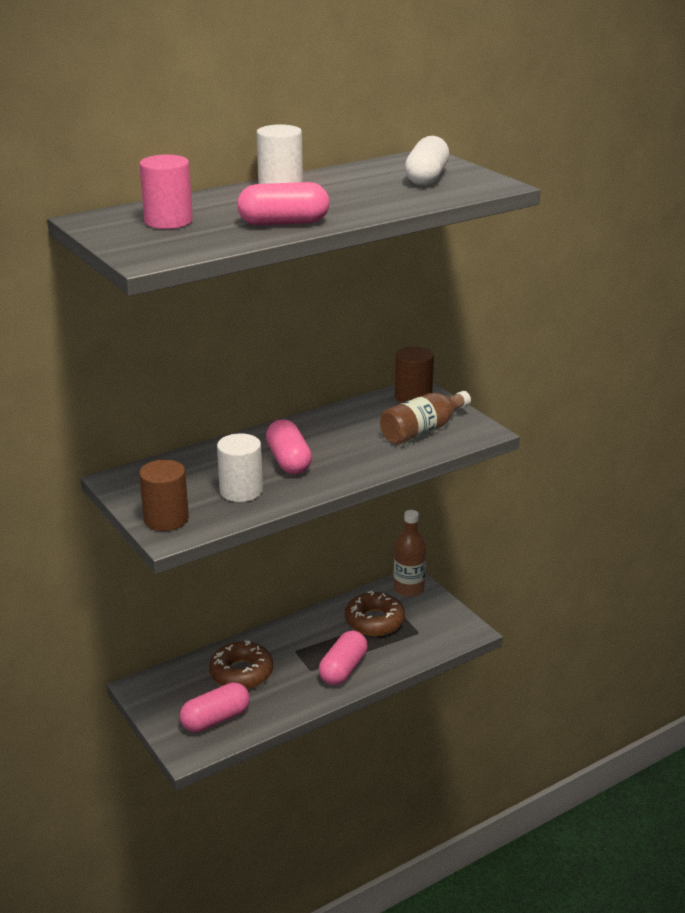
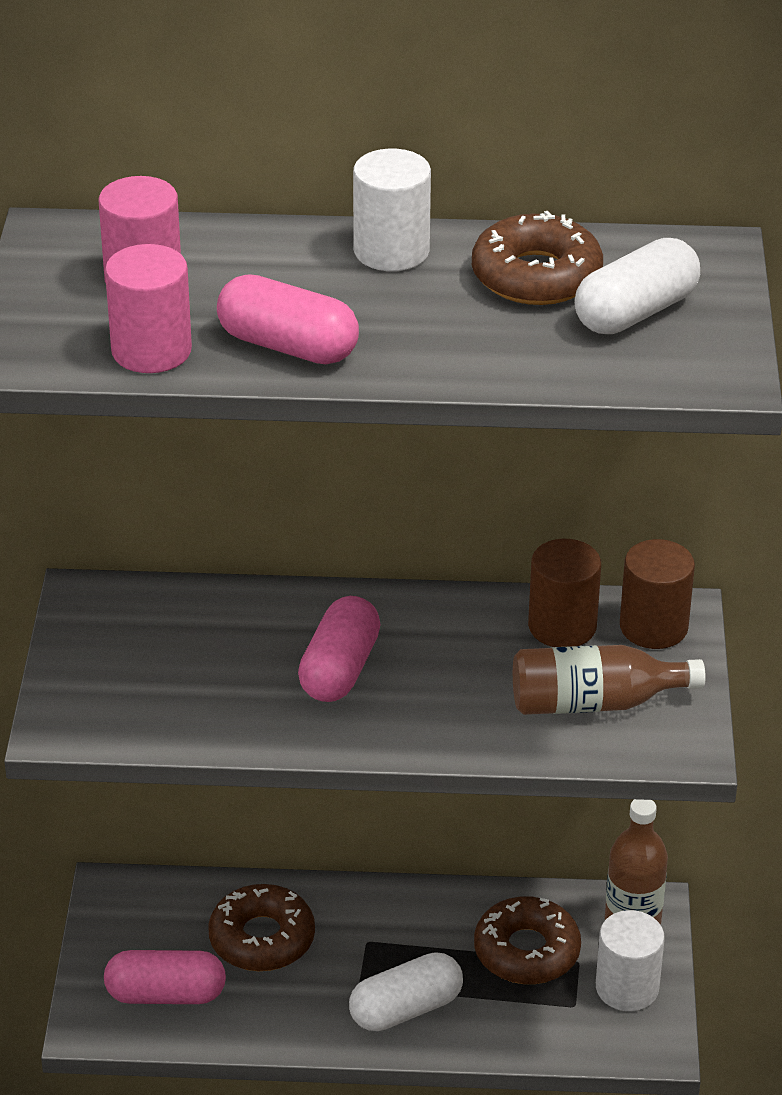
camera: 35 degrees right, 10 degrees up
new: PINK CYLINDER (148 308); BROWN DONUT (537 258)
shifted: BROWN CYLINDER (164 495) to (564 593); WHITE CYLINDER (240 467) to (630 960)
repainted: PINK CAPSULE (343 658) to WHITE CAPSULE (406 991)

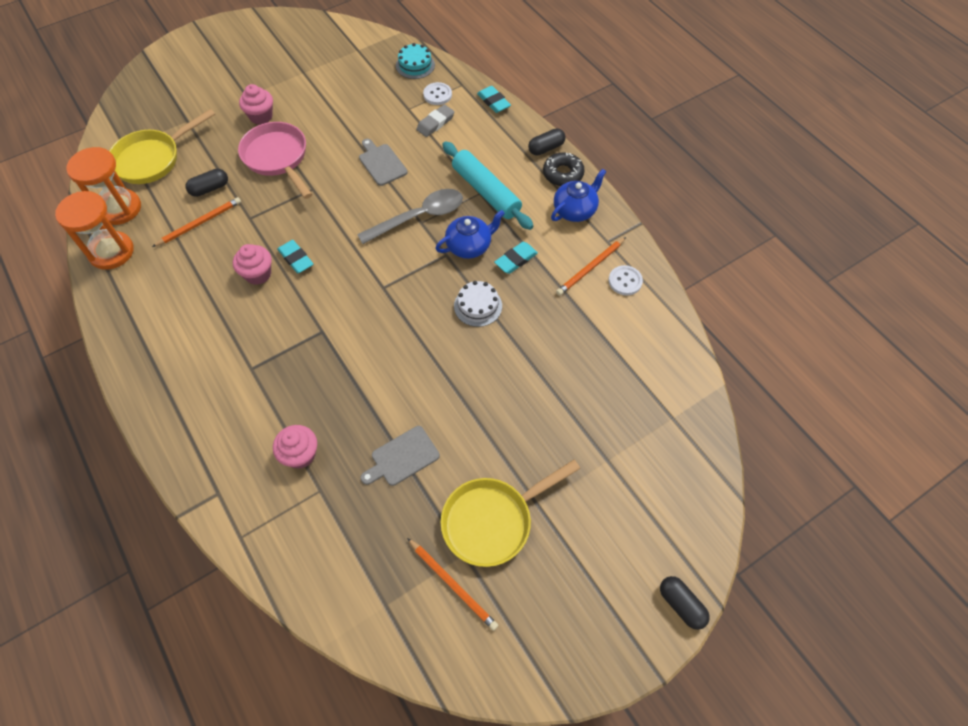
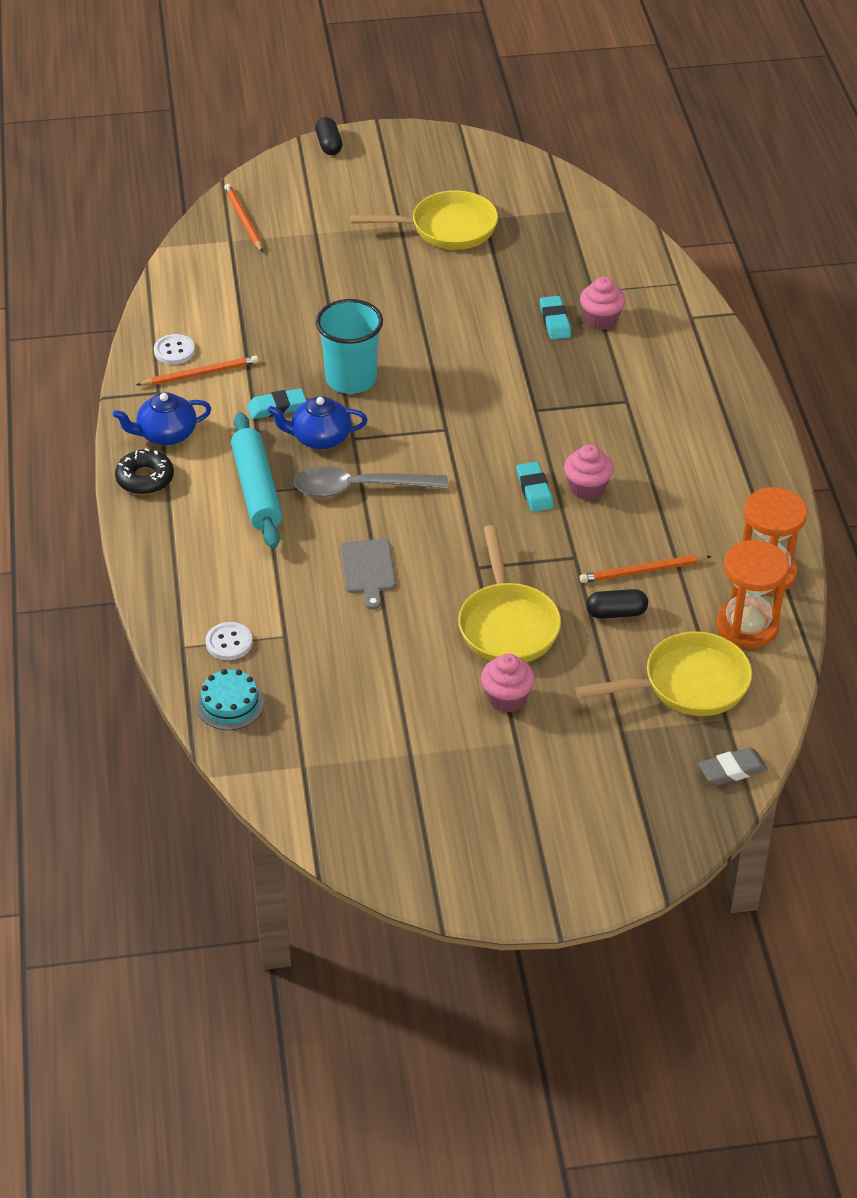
camera: 155 degrees left, 15 degrees down
gone: GREY CUTTING BOARD (400 456); BLACK CAPSULE (547 141)
shifted: ORANGE PENCIL (452 584) to (243 218); TURQUOISE ERASER (494 99) to (555 318); GREY ERASER (435 120) to (733 766)
swapped: WHITE CAKE (478 304) to TURQUOISE CUP (349 346)
repainted: PINK PAN (275 160) to YELLOW PAN (509 594)

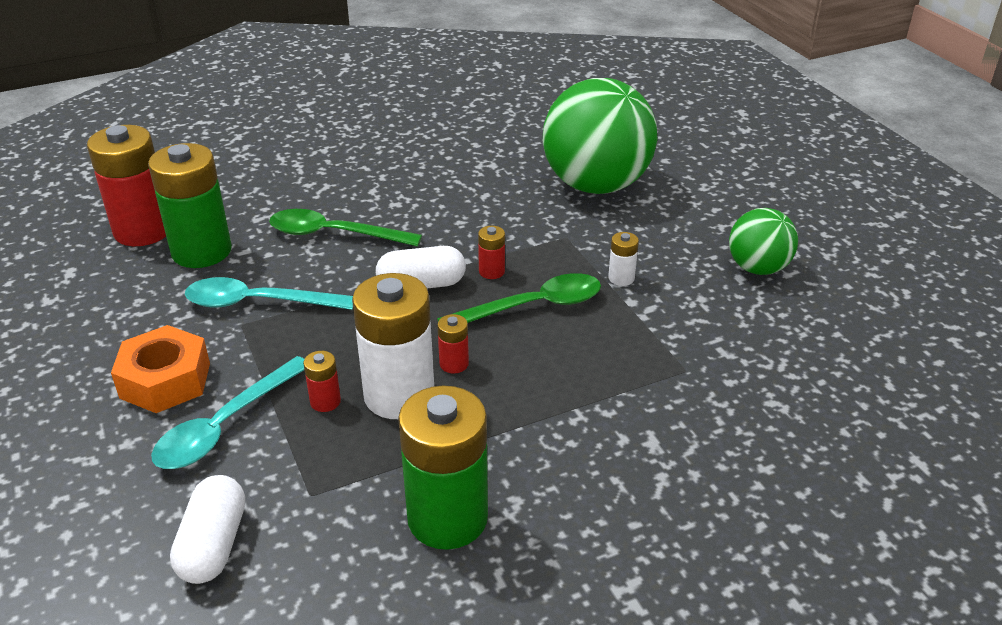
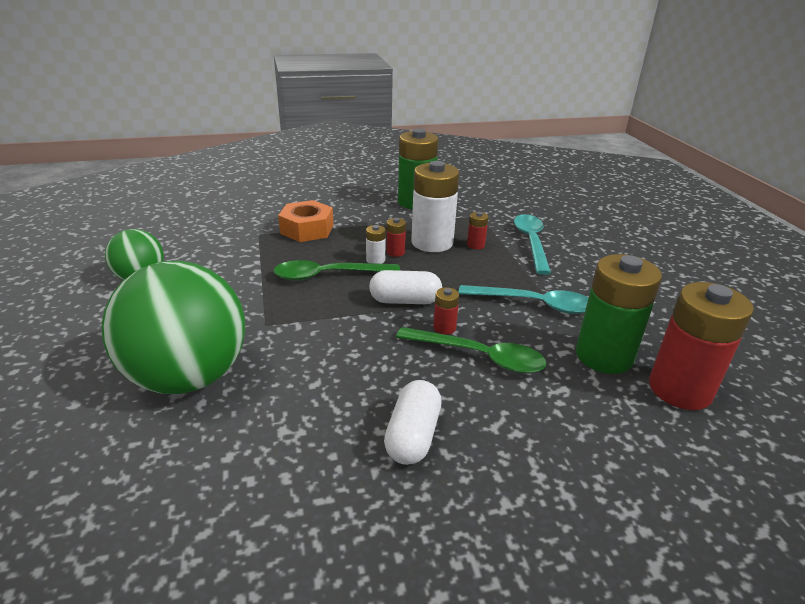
camera: 170 degrees left, 5 degrees down
shifted: ORANGE NUT (160 369) to (306 221); WHITE BATTERY (623 259) to (376 244); WHITE CAPSULE (207 529) to (412 422); RED BATTERY (491 252) to (446 311)
rotated: TURQUOISE SPOON (227 412) = (532 244) 45 degrees counterclockwise

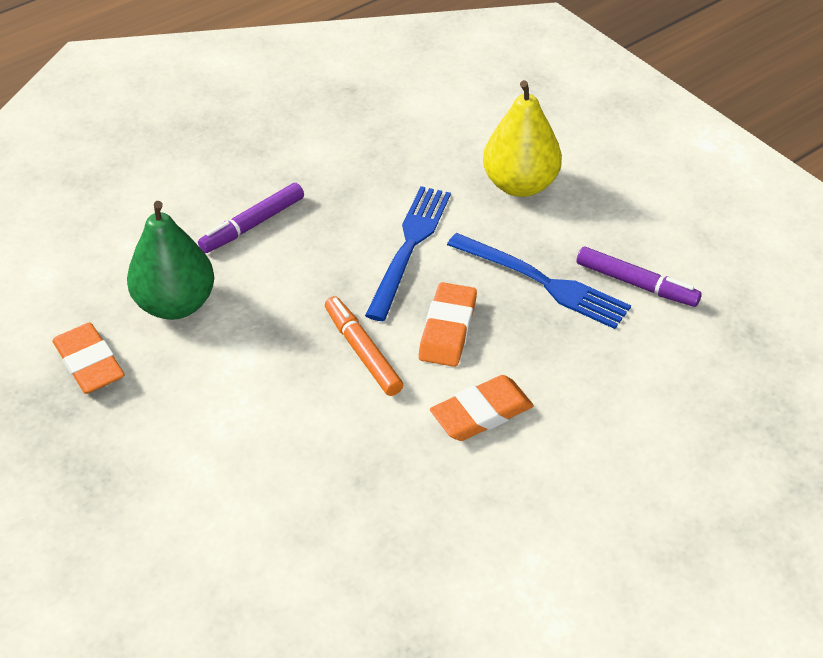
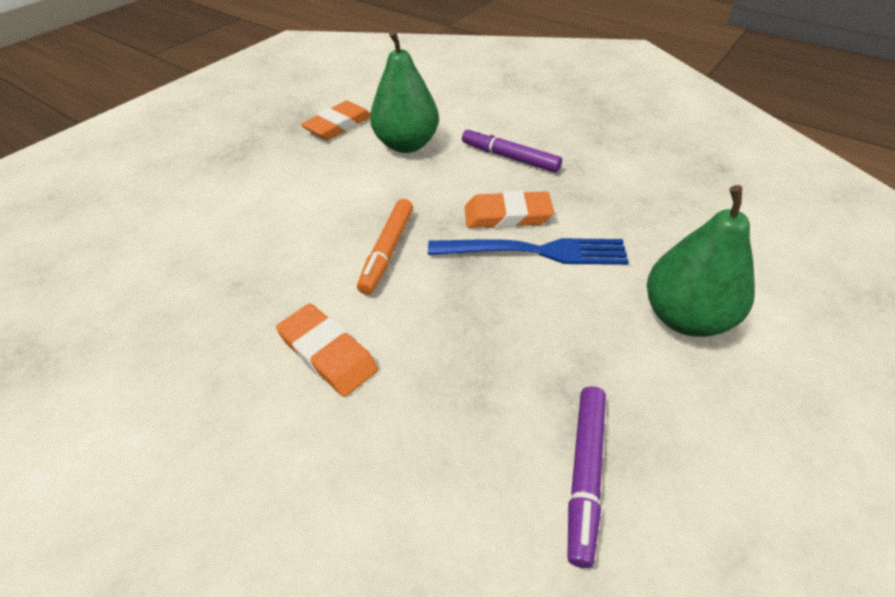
camera: 75 degrees right, 0 degrees up
gone: BLUE FORK (539 281)
shifted: ORANGE ERASER (448 324) to (509 209)
repainted: YELLOW PEAR (522 138) to GREEN PEAR (701 261)
rotated: ORANGE MARKER (364 346) = (385 247) 150 degrees clockwise

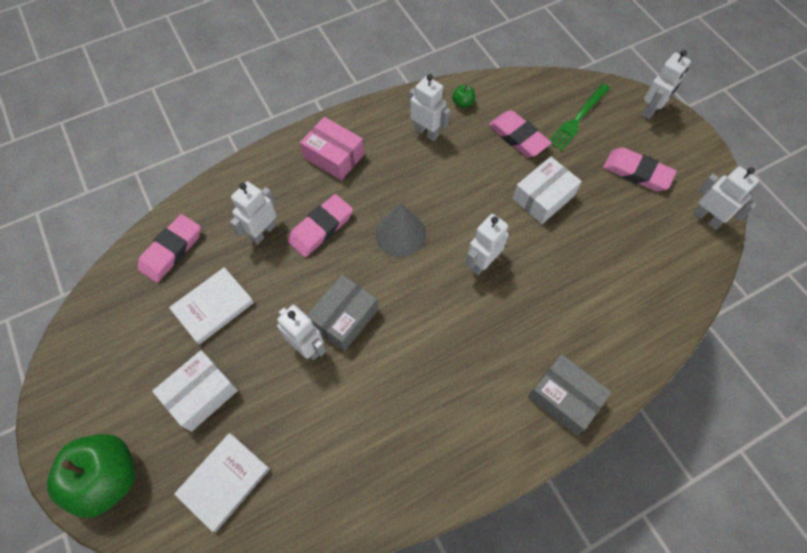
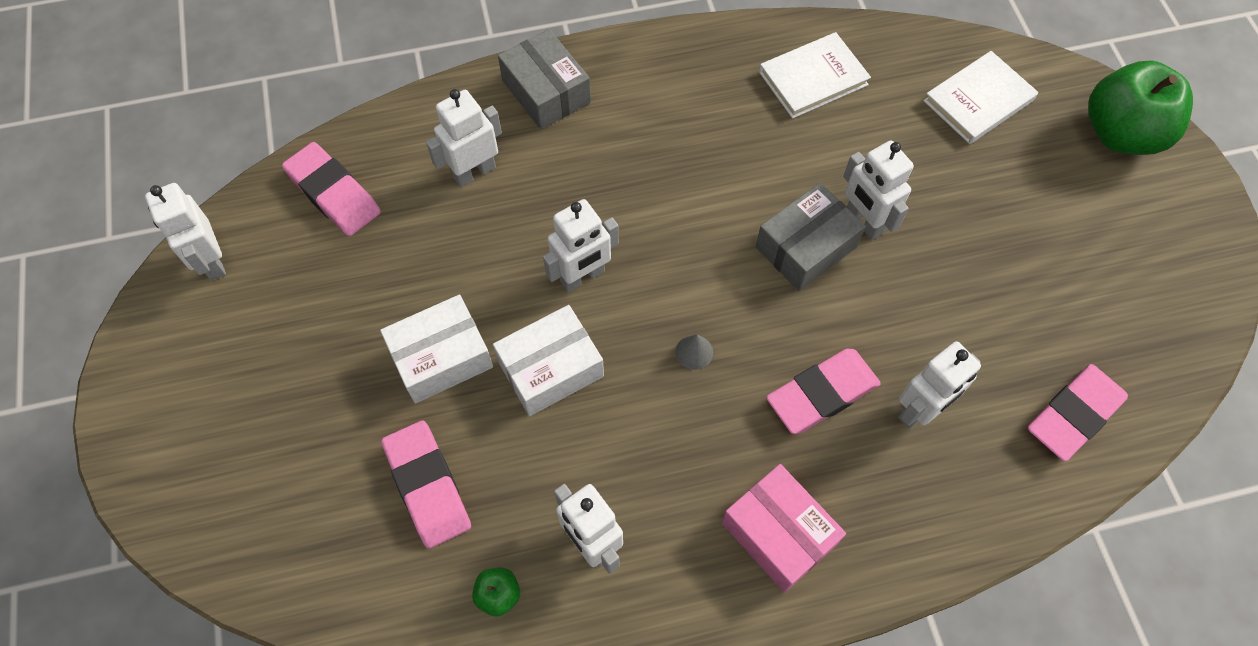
camera: 165 degrees left, 0 degrees up
gone: GREEN FORK (580 117)
shifted: PINK ERASER (640 169) to (331 189); WHITE ROBOT (666 84) to (464 138); WHITE BOX (195 391) to (548 360); WHITE BOOK (211 305) to (815 75)
scaled: GREY CONE (400 230) = (694 352) x0.45

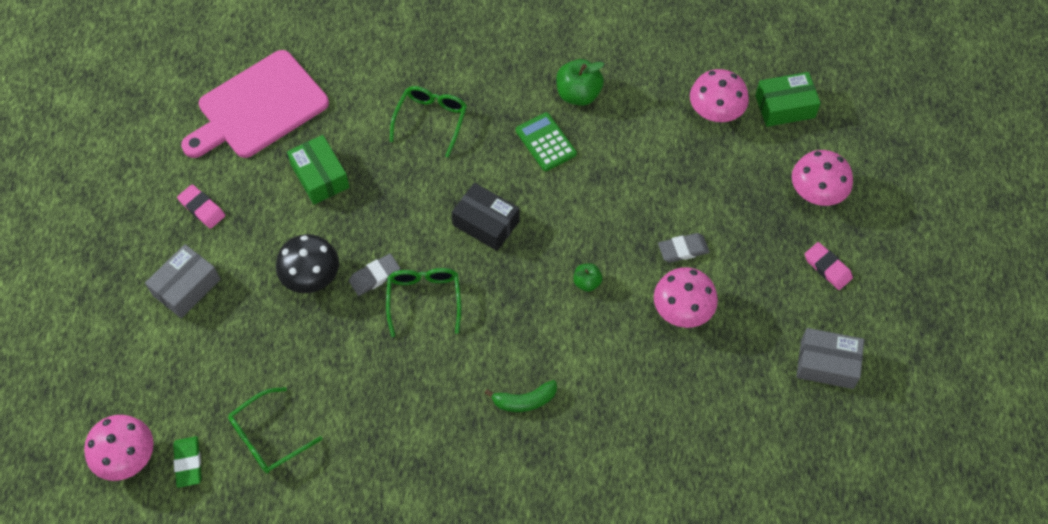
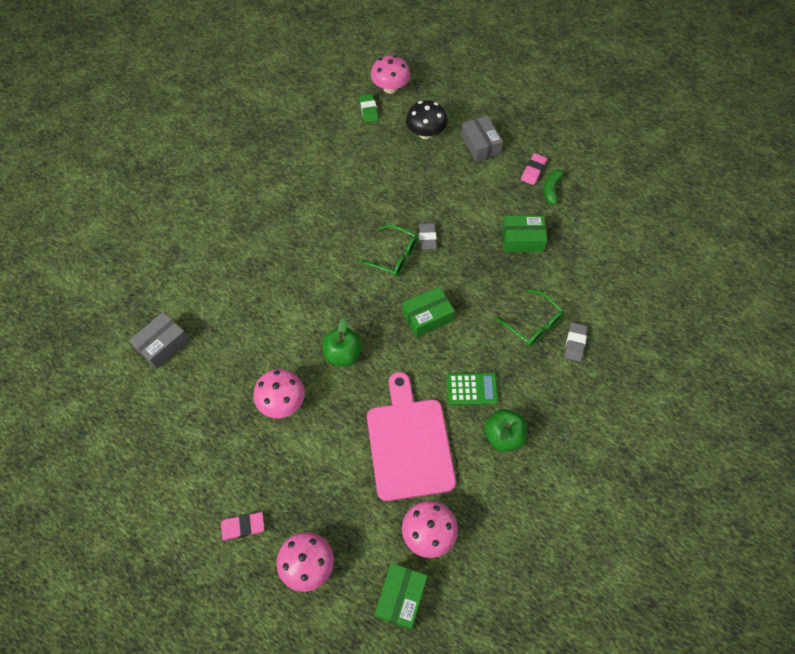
camera: 120 degrees right, 0 degrees up
gone: GREEN GLASSES (275 430)
shifted: GREY BOX (830 358) to (159 340); PINK CUTTING BOARD (255 104) to (411 436); BLACK MUSHROOM (307 263) to (426 119); GREEN BANANA (520 396) to (556 186); GREY ERASER (684 248) to (575 342)
repainted: BLACK BOX (485 217) to GREEN BOX (428 312)
rotated: GREEN ERASER (187 462) = (369 108) 60 degrees clockwise; PINK ERASER (201 207) = (534 169) 45 degrees counterclockwise
scaled: GREEN APPLE (587 277) = (342 342) x1.76

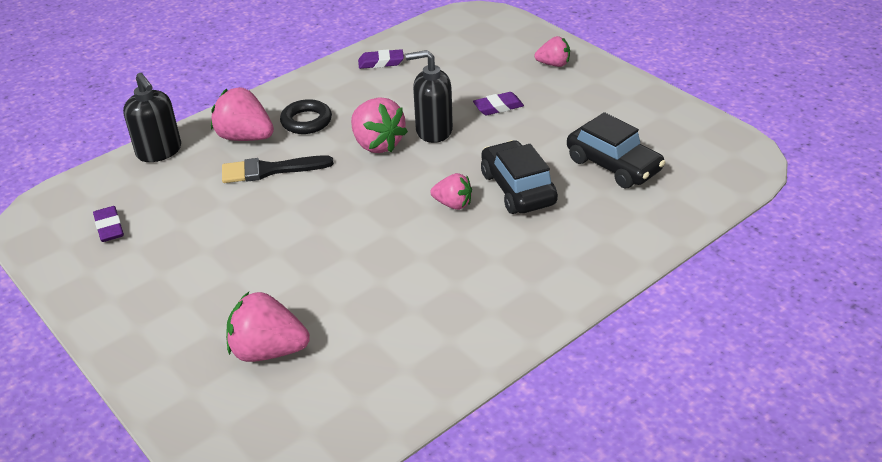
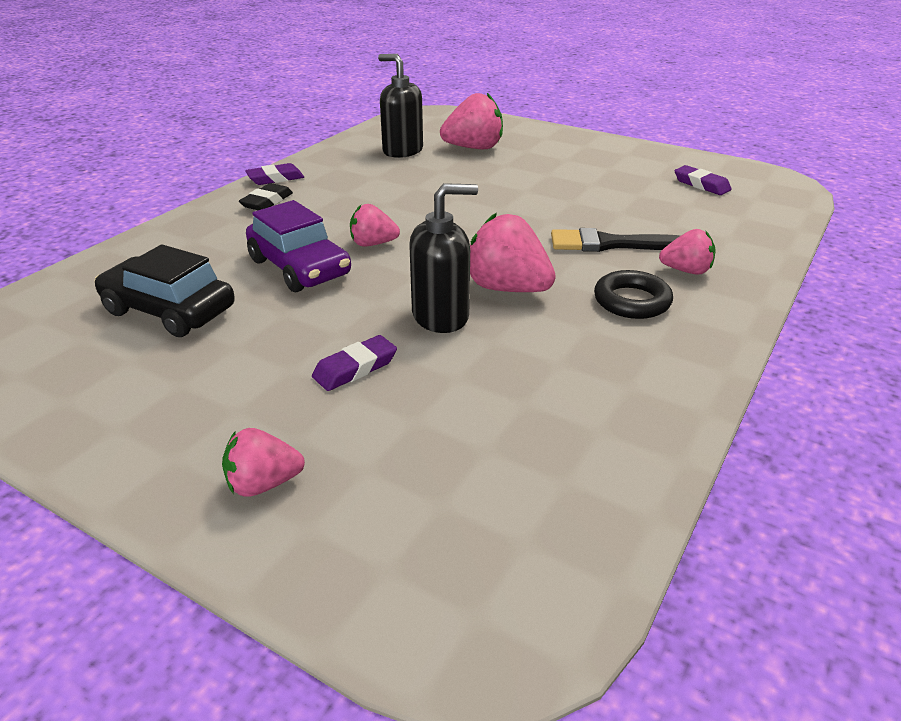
camera: 160 degrees right, 5 degrees down
new: BLACK ERASER (266 196)
shifted: PURPLE ERASER (381 59) to (274 174); BLACK SOAP DISPENSER (152 117) to (400 106)
repainted: BLACK CAR (519 177) to PURPLE CAR (298 246)
rotated: BLACK BRUSH (278 169) = (615 240) 150 degrees counterclockwise
scaled: PINK STRAWBERRY (242 114) = (687 252) x0.61

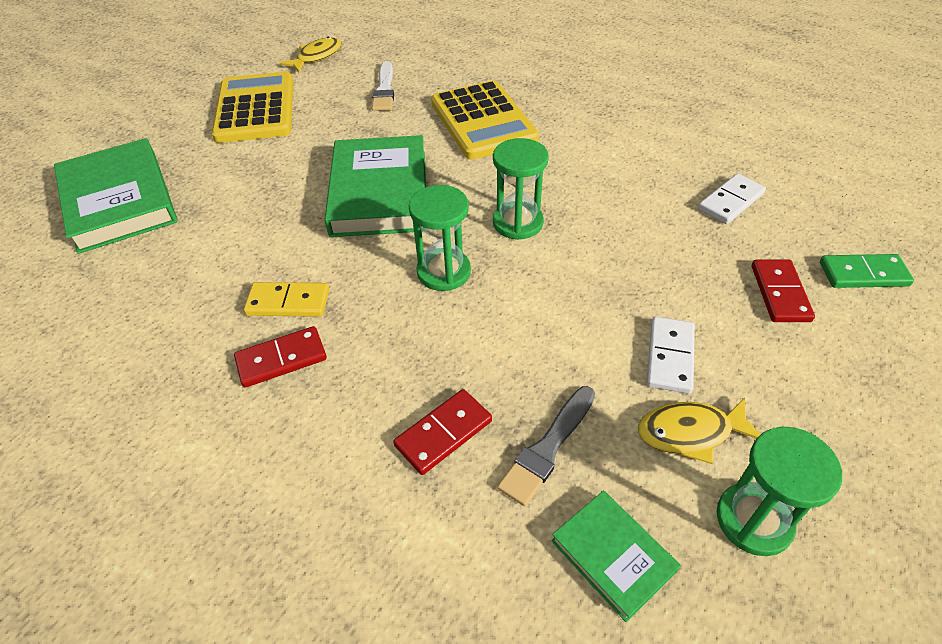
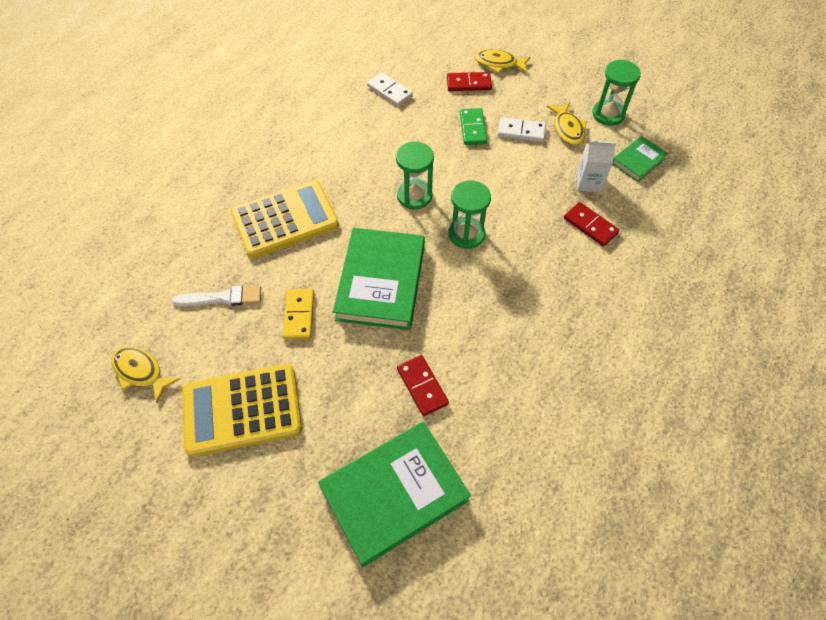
camera: 95 degrees left, 10 degrees up
new: YELLOW FISH (502 61)
shifted: YELLOW DOMINO (286 299) to (298 314); RED DOMINO (280 357) to (423 385); GREEN DOMINO (867 271) to (473 126)
swapped: GREY BRUSH (546 446) to WHITE CARTON (596 166)
rotated: GREEN BOOK (375 186) = (379 279) 75 degrees counterclockwise

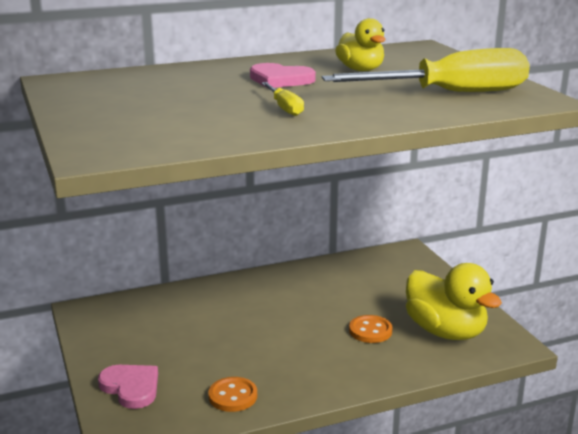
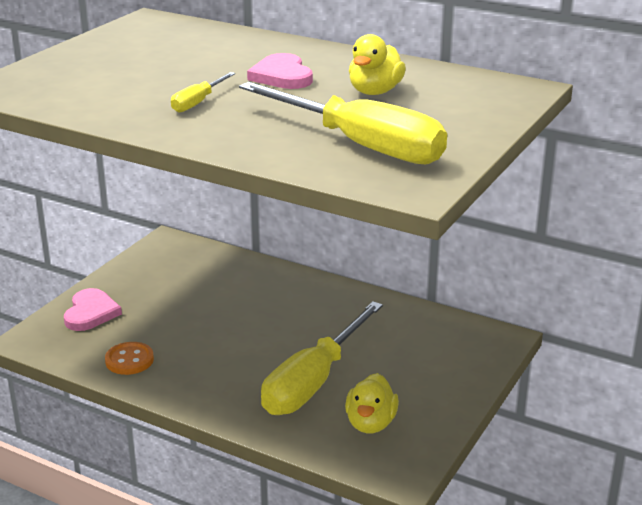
camera: 50 degrees right, 5 degrees up
swapped: ORANGE BUTTON (371 329) to YELLOW SCREWDRIVER (322 358)
scaled: YELLOW DUCK (454 301) = (372 403) x0.61

